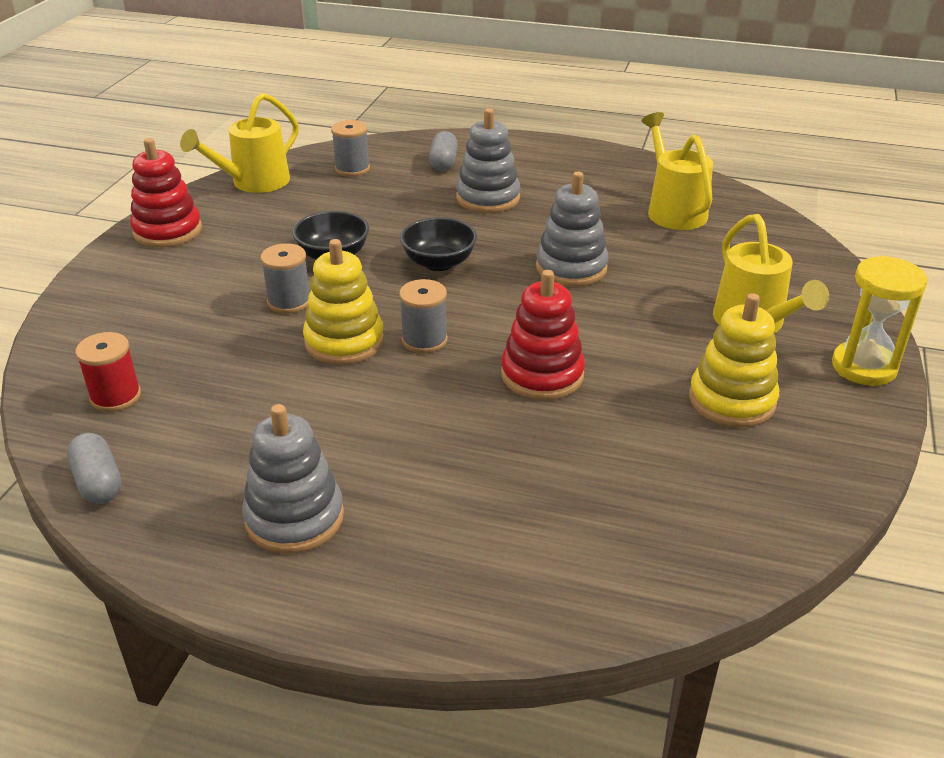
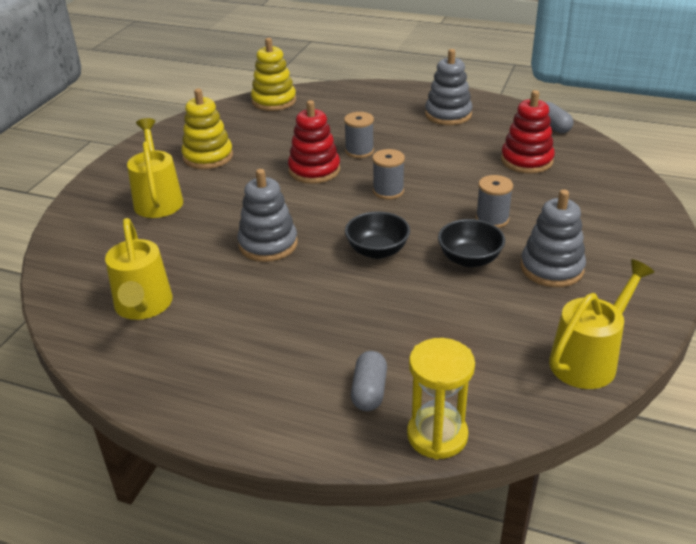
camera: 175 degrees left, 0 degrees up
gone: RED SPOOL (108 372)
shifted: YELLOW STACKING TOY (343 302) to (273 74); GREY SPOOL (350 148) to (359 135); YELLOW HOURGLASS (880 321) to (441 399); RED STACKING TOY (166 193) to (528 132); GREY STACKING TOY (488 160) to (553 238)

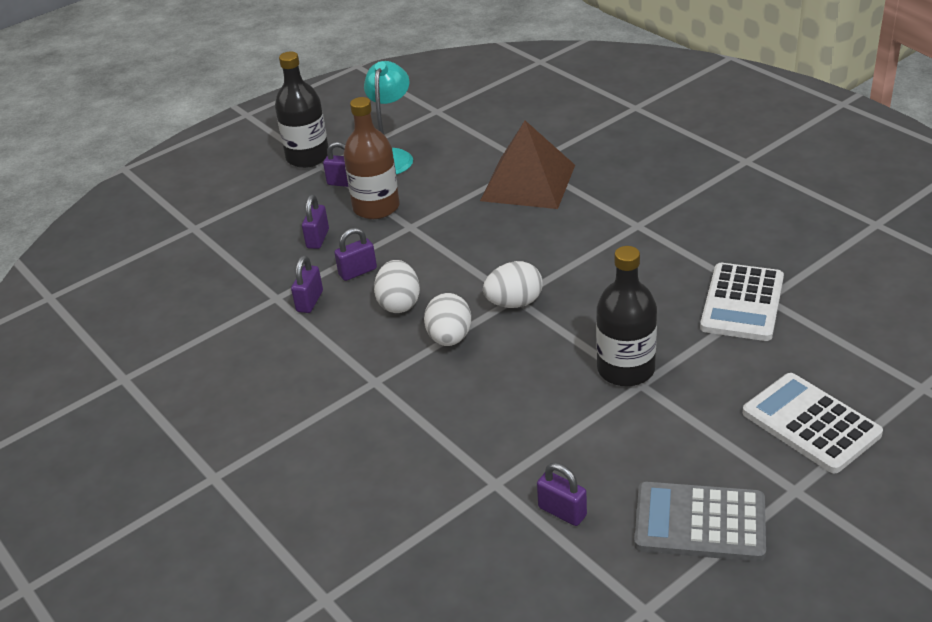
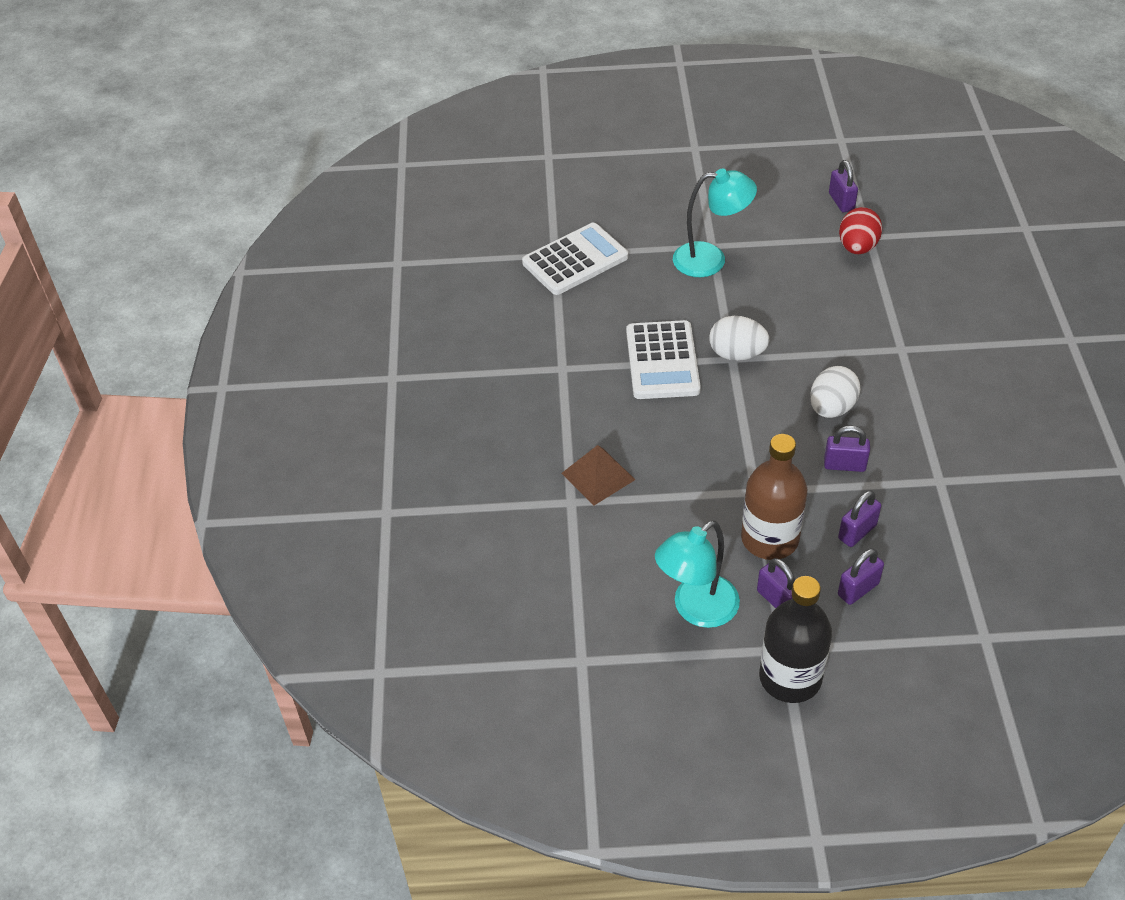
camera: 145 degrees left, 10 degrees up
gone: WHITE EGG (447 319); GREY CALCULATOR (700 522)
new: RED EGG (860 230)
shifted: WHITE CALCULATOR (813 423) to (663 359); PURPLE PADLOCK (307 284) to (861 577)
swapped: BLACK BOTTLE (626 316) to TURQUOISE LAMP (715 223)
scaled: BROWN PYRAMID (527 165) = (598 475) x0.57

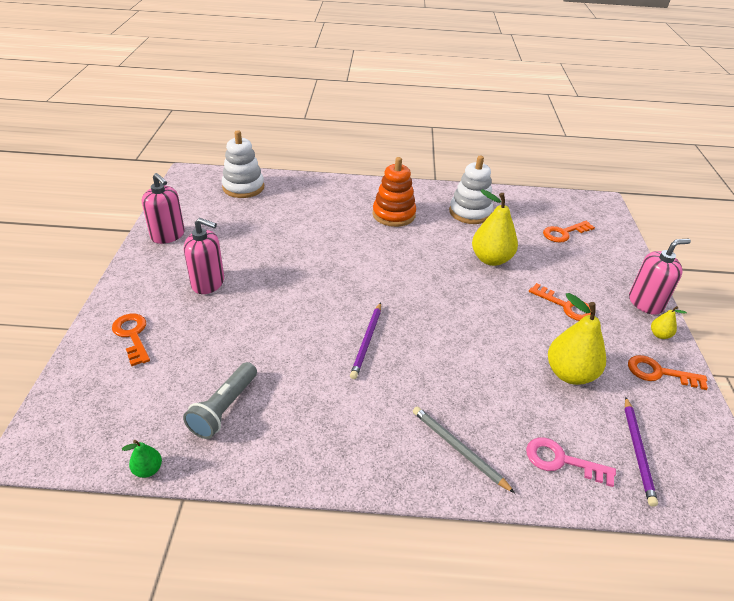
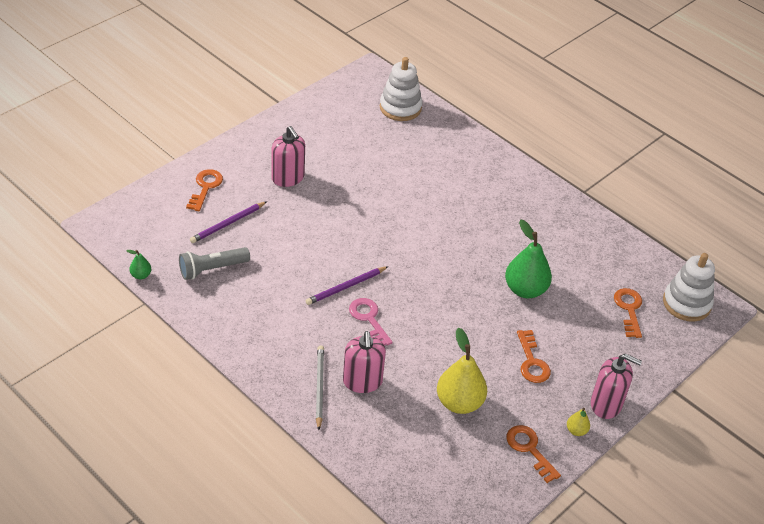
camera: 40 degrees right, 5 degrees up
gone: ORANGE STACKING TOY (394 192)
shifted: PURPLE PENCIL (641 452) to (228 222); PINK SOAP DISPENSER (163 208) to (364 362); PINK KEY (571 462) to (371 322); WHITE STACKING TOY (471 190) to (689 287)
repainted: YELLOW PEAR (495 227) to GREEN PEAR (528 258)
rotated: ORANGE KEY (569 232) = (628 313) 75 degrees clockwise

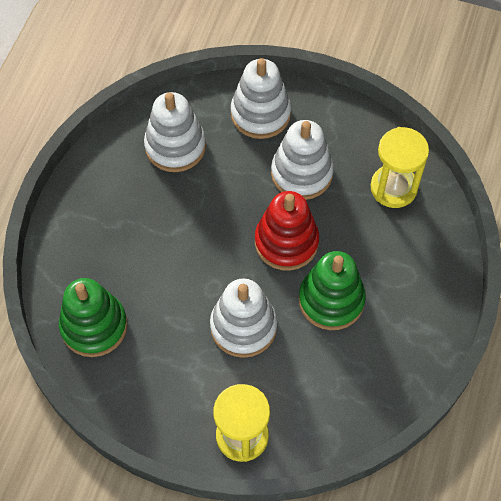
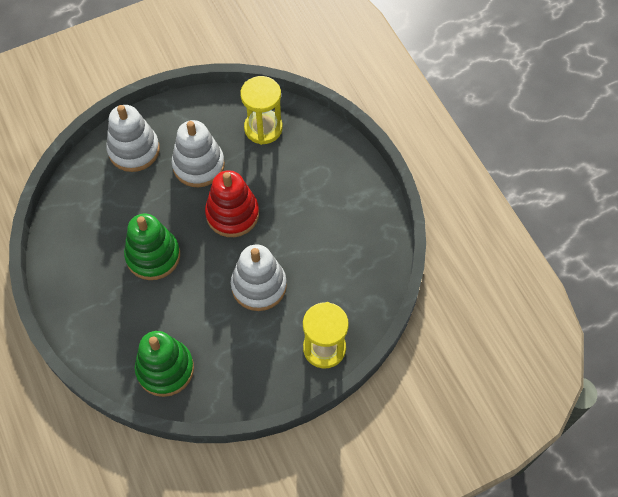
camera: 45 degrees left, 0 degrees up
gone: WHITE STACKING TOY (175 132)
shifted: GREEN STACKING TOY (332 290) to (152 246)

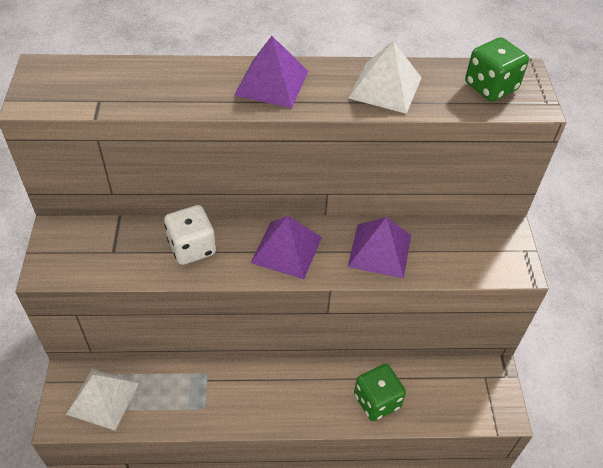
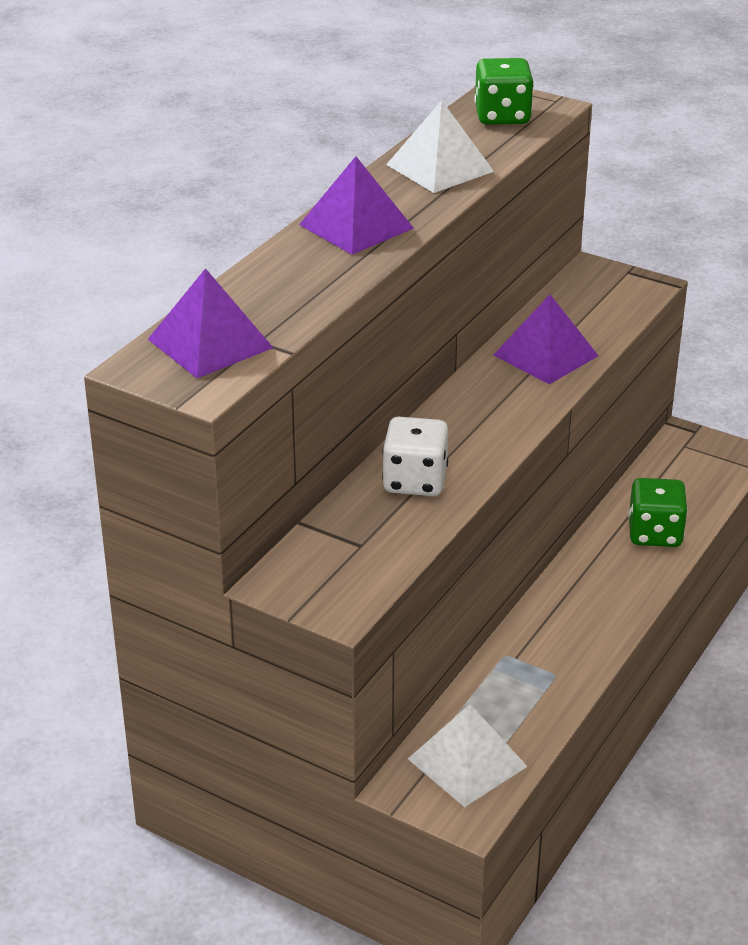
camera: 55 degrees left, 15 degrees down
shifted: PURPLE PYRAMID (286 247) to (210 323)

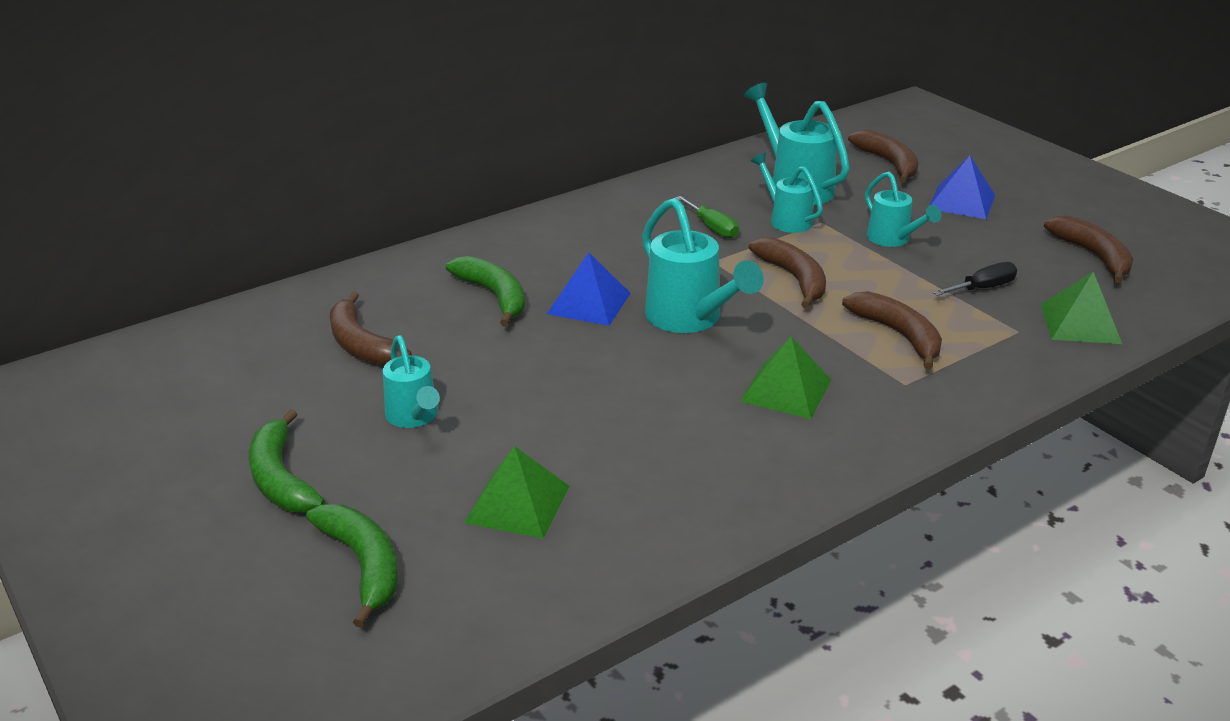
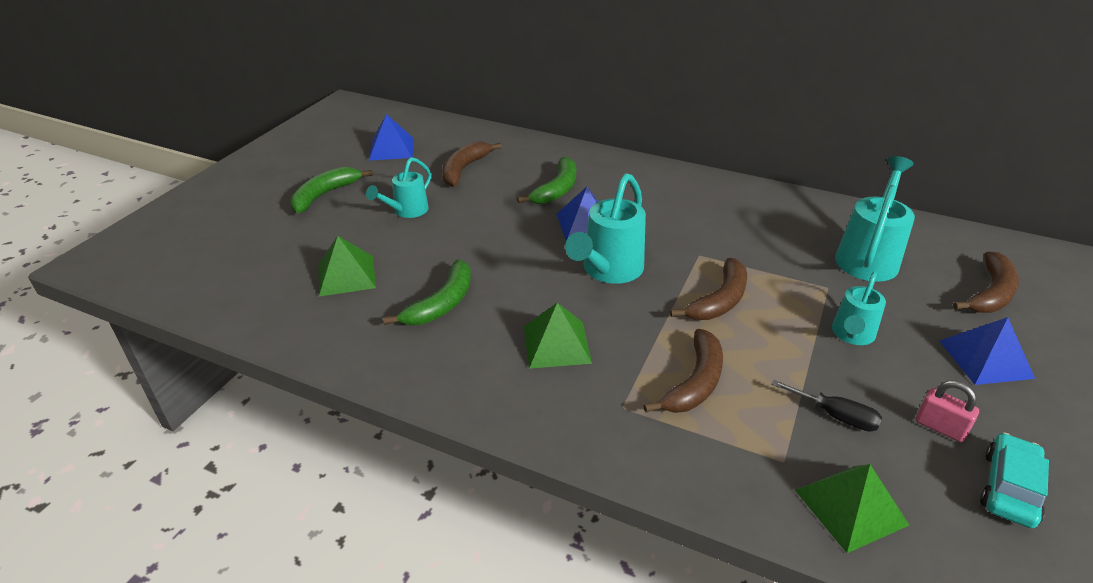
camera: 60 degrees right, 5 degrees up
gone: GREEN SCREWDRIVER (707 217); TURQUOISE WATERING CAN (787 193)
new: BLUE PYRAMID (391 137); PINK PADLOCK (947 411)
shifted: GREEN BANANA (352 566) to (427 292)
swapped: BROWN BANANA (1089 250) to TURQUOISE CAR (1014 480)

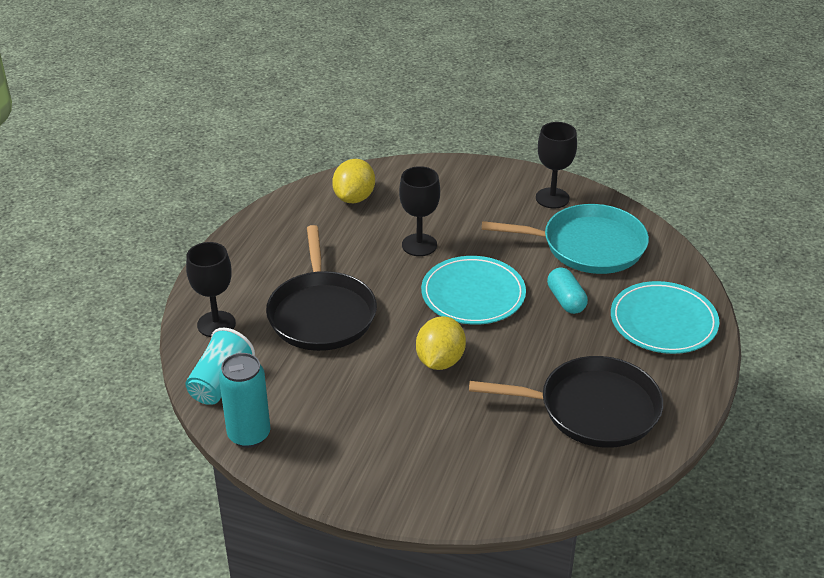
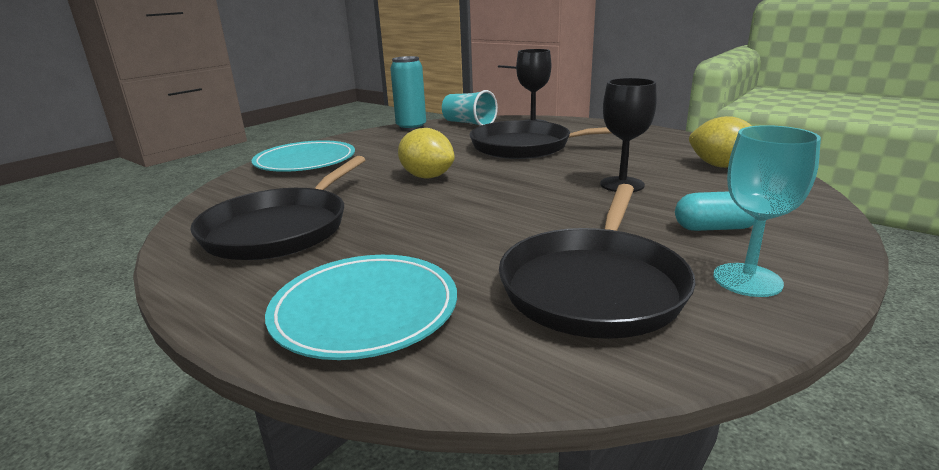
camera: 110 degrees right, 15 degrees down
shifted: TURQUOISE PLATE (473 290) to (303 156); TURQUOISE CAPSULE (567 290) to (715 211)
repainted: TURQUOISE PAN (565 239) to BLACK PAN (597 261); BLACK GOBLET (556 165) to TURQUOISE GOBLET (767 211)

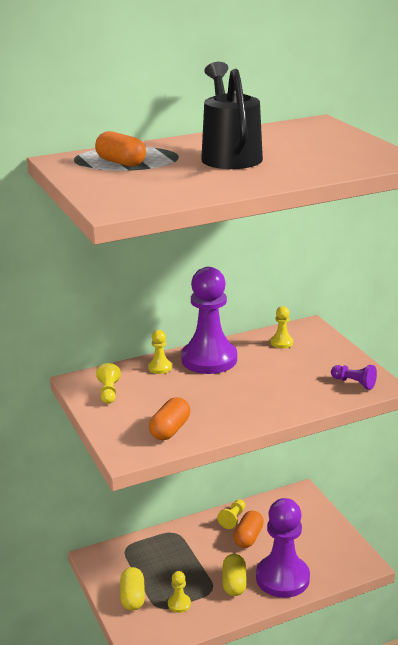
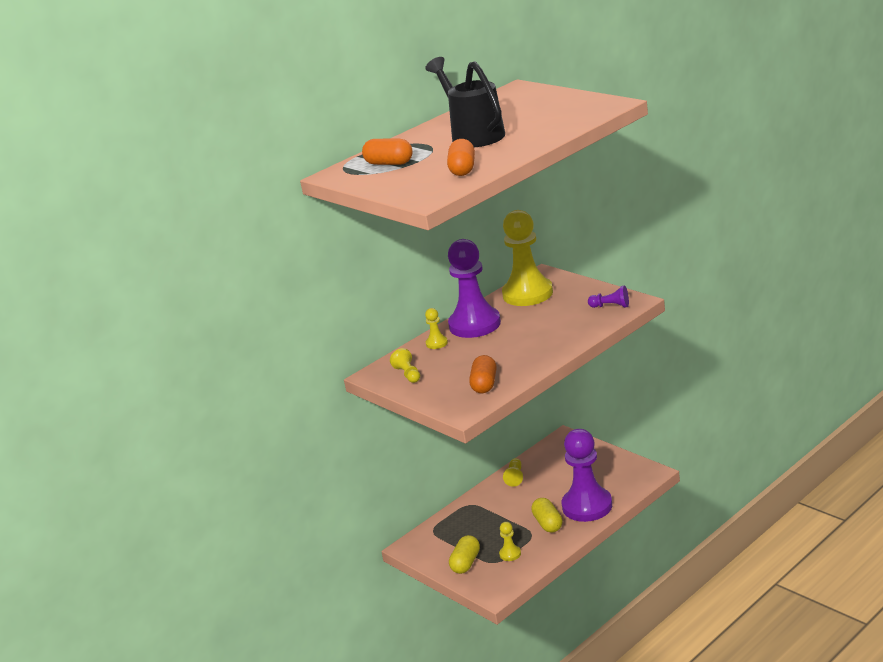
camera: 15 degrees left, 0 degrees up
shifted: ORANGE CAPSULE (248 529) to (461 157)
rotated: YELLOW CAPSULE (132 589) = (464 554) 45 degrees clockwise
scaled: YELLOW PAWN (282 327) = (527 258) x2.40

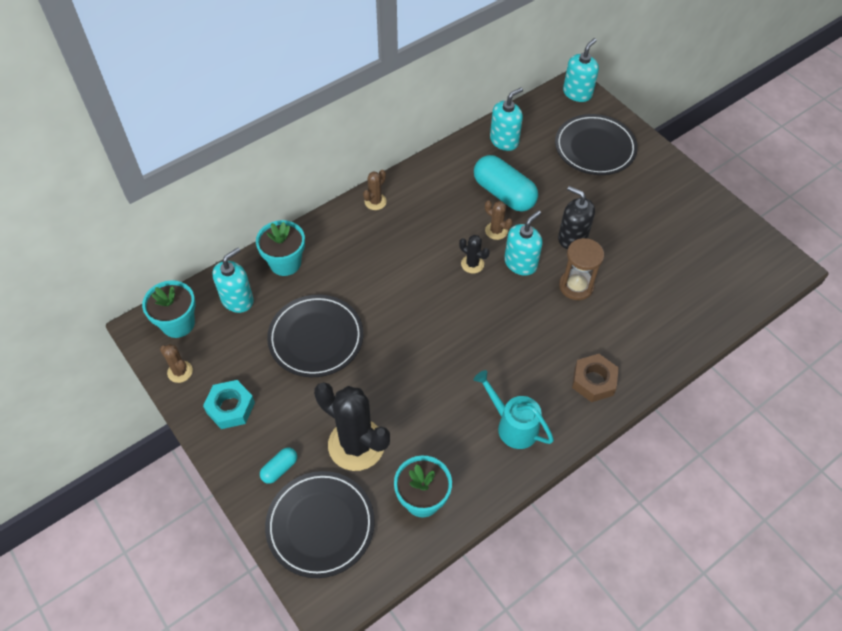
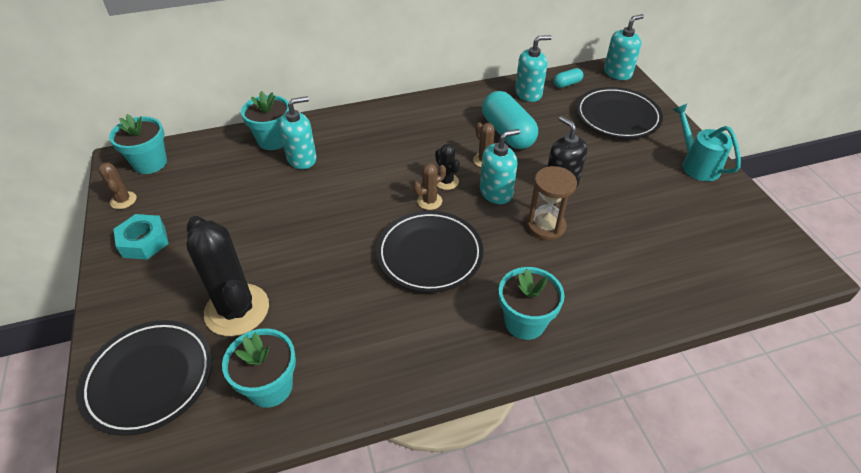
camera: 20 degrees right, 10 degrees down
shifted: TURQUOISE SOAP DISPENSER (233 280) to (298 132); BLACK PLATE (315 336) to (430 252); BROWN CACTUS (375 190) to (429 186); TURQUOISE CAPSULE (278 465) to (568 78); TURQUOISE WATERING CAN (514 409) to (707 142)
swapped: BROWN NUT (595 378) to TURQUOISE FLOWER POT (532 303)

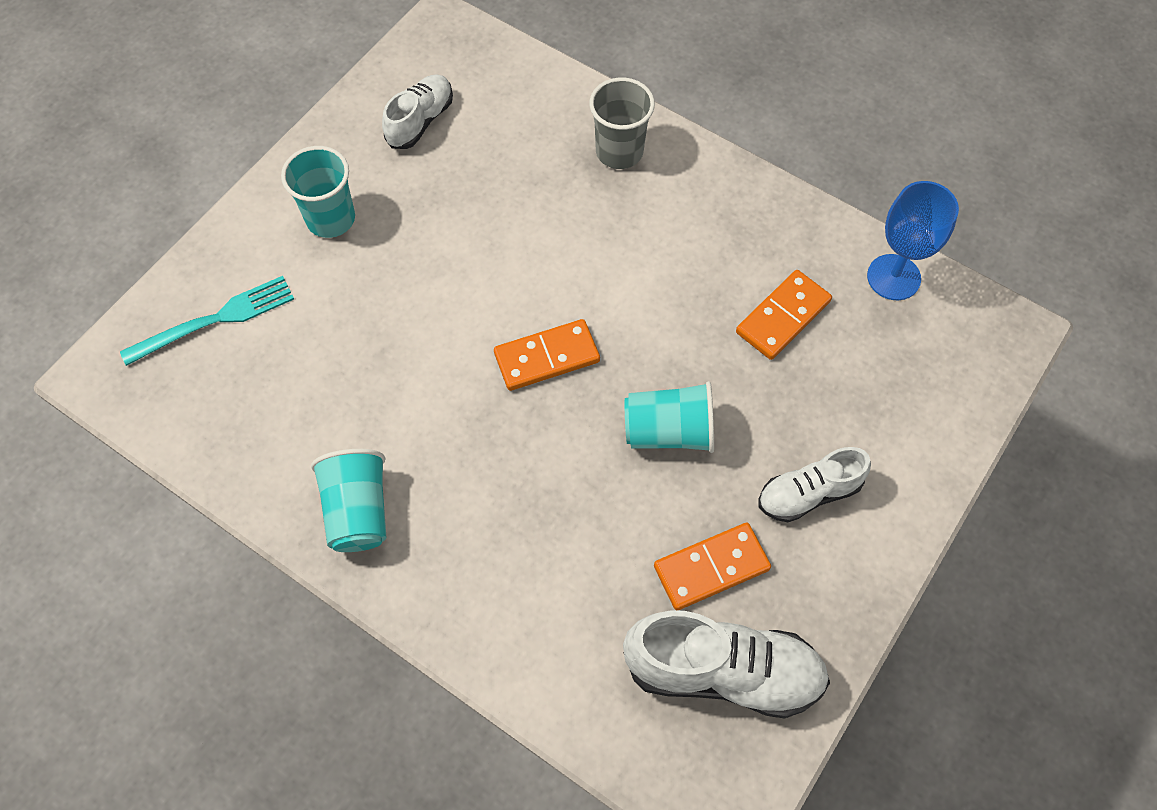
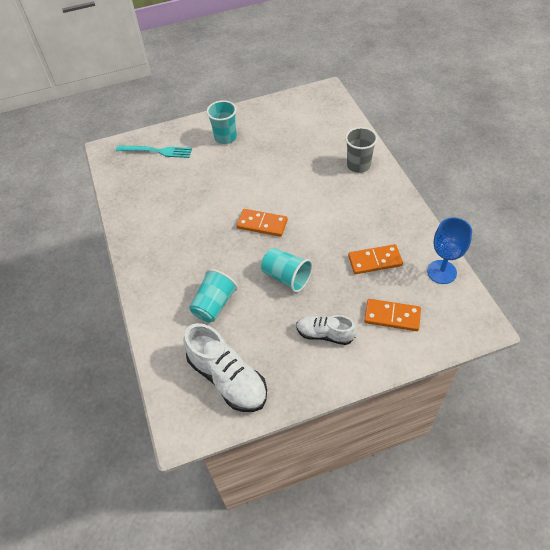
camera: 40 degrees right, 10 degrees down
gone: WHITE SHOE (417 111)
shifted: TURQUOISE CUP (349 500) to (213 295); ORANGE DOMINO (712 566) to (392 315)

